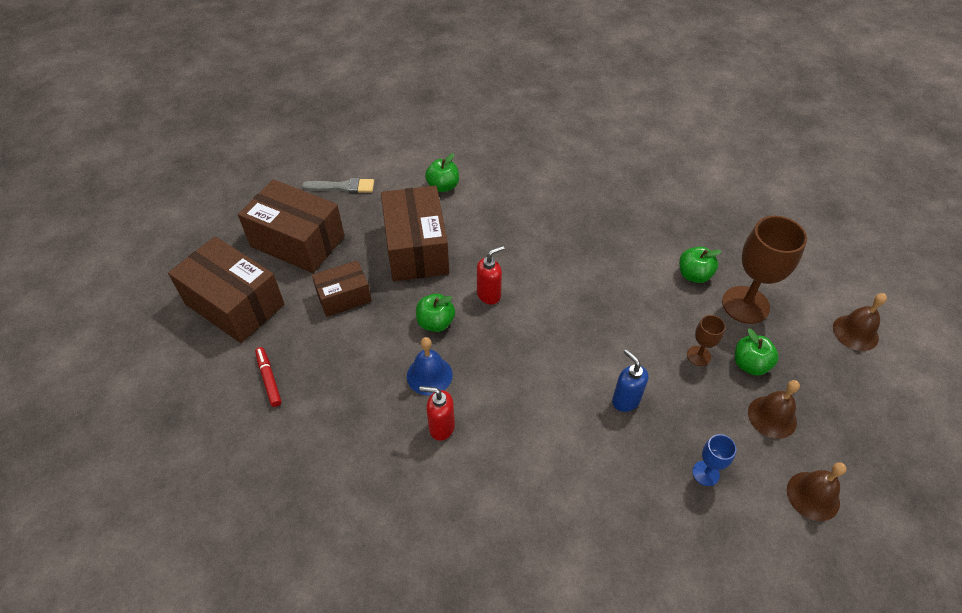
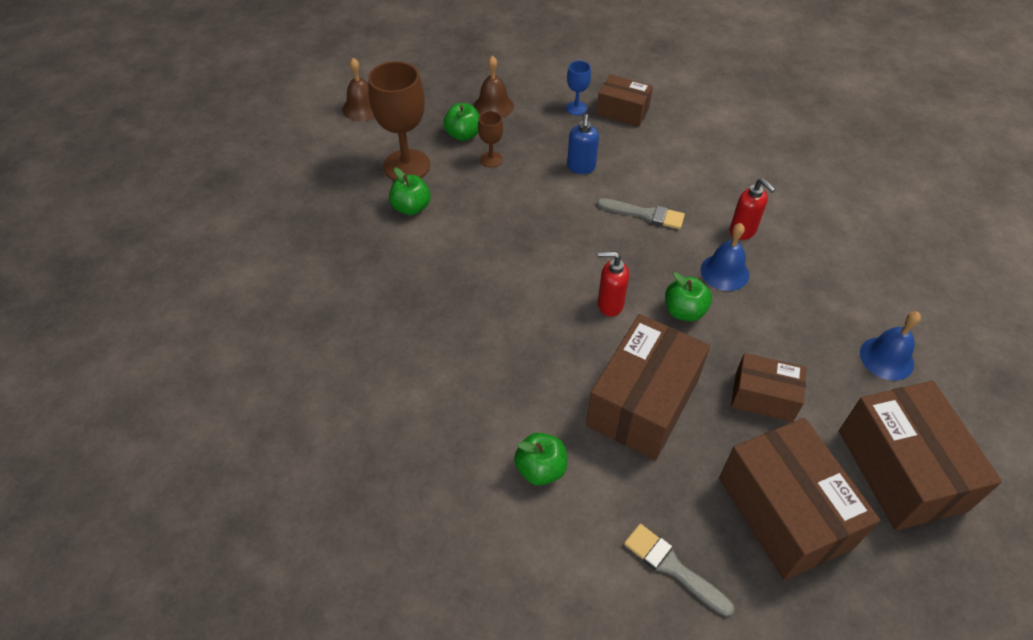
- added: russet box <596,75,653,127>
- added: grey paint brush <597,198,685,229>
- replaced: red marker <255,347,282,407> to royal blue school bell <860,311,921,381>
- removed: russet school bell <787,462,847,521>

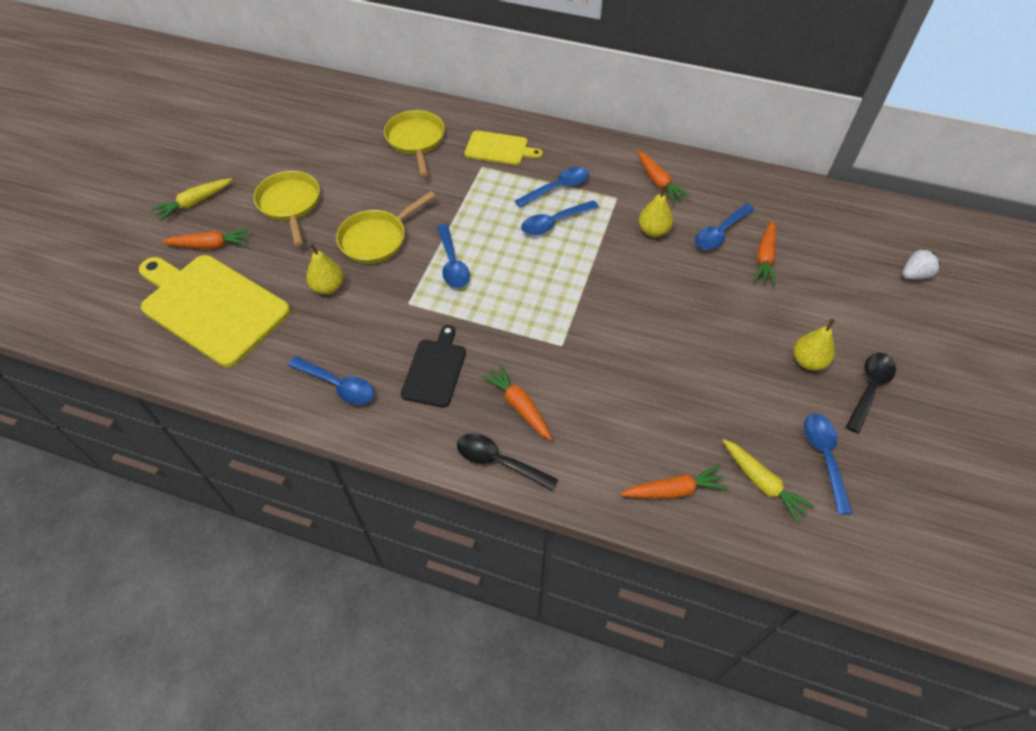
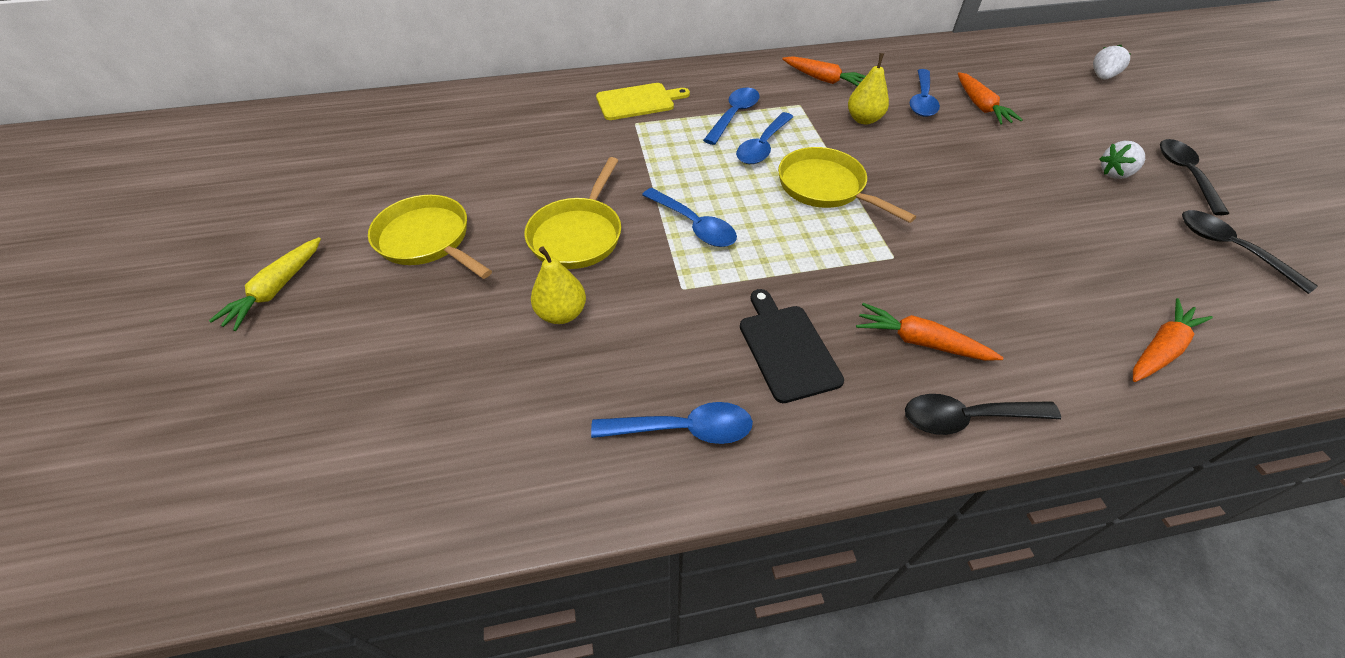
- moved: yellow skillet <384,110,445,176> to <778,147,916,223>
- replaced: yellow pear fruit <794,319,835,370> to snow-white berry <1100,141,1145,179>
- recoloured: royal blue spoon <804,413,853,515> to black spoon <1182,210,1318,294>
- removed: yellow bread board <139,255,291,367>
- removed: orange-coloured carrot <162,229,250,249>
- removed: yellow carrot <722,439,815,523>

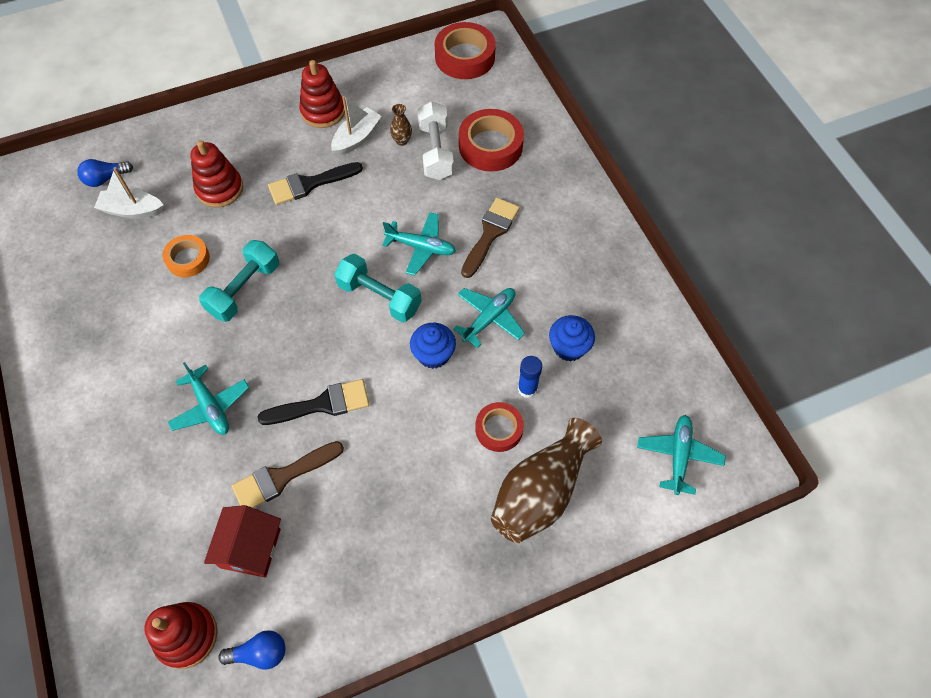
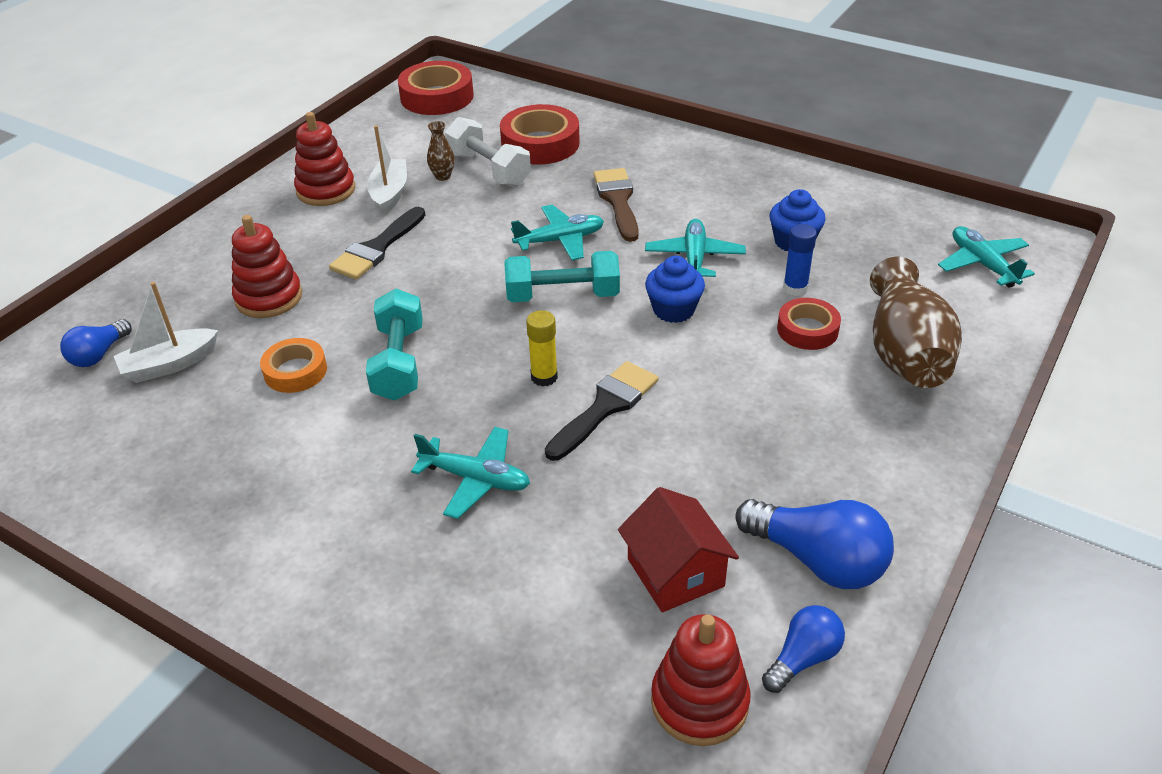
- added: yellow glue <526,310,558,387>
- added: royal blue light bulb <735,499,894,589>
- removed: russet paint brush <232,441,344,508>

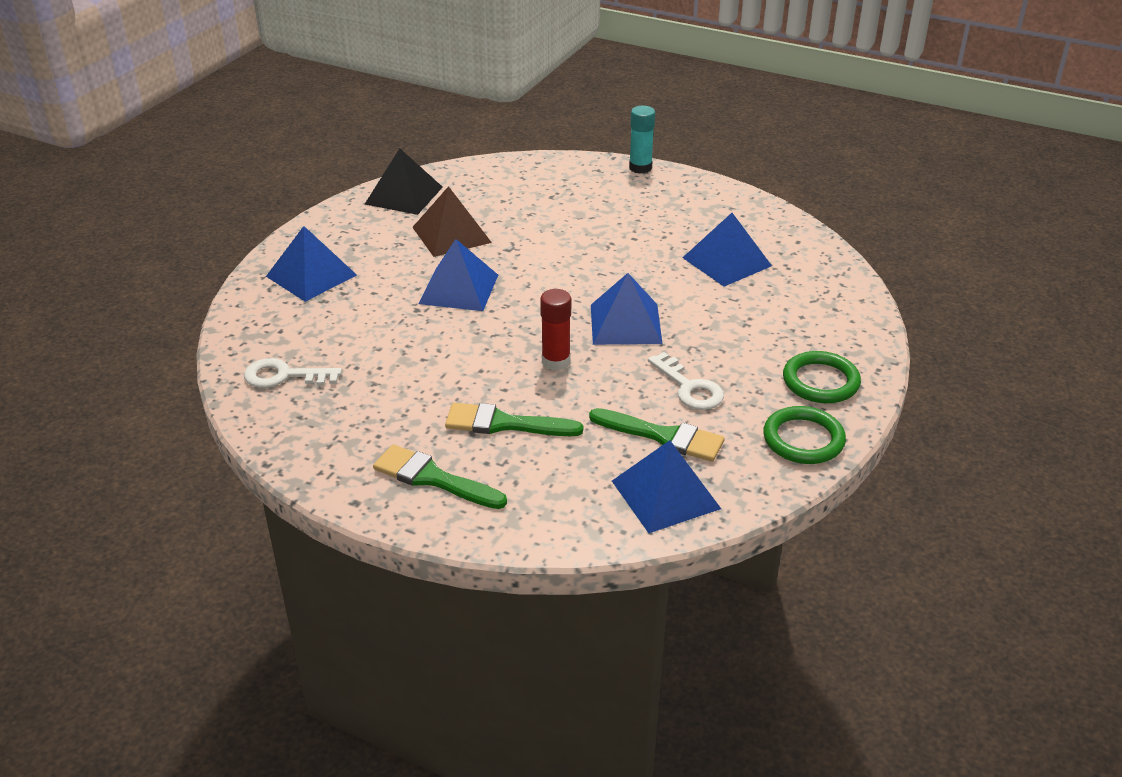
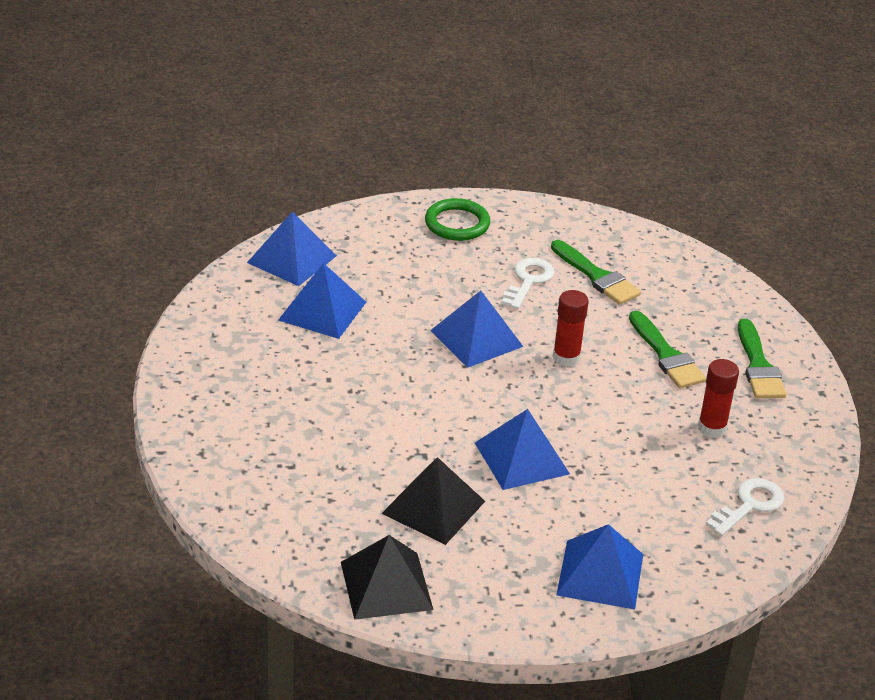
- moved: royal blue pyramid <612,440,721,533> to <247,212,337,286>
- recoloured: russet pyramid <412,186,492,257> to black pyramid <381,457,485,545>
- turned: leaf-green paint brush <589,408,725,462> = <551,240,641,305> 150 degrees clockwise
- added: red glue <698,359,739,438>
- turned: snow-white latchkey <244,358,342,388> = <705,478,784,536> 105 degrees counterclockwise
- removed: turquoise glue <629,106,655,174>
- removed: leaf-green torus <763,406,846,464>

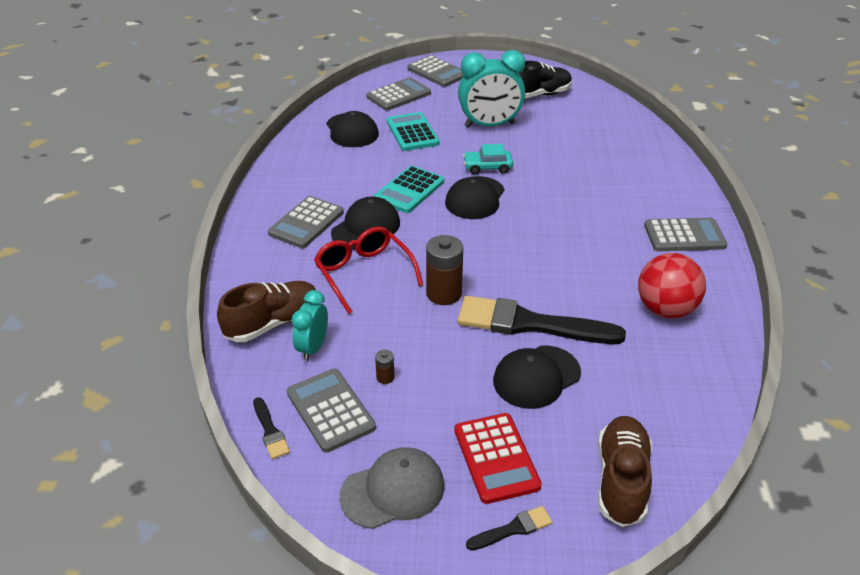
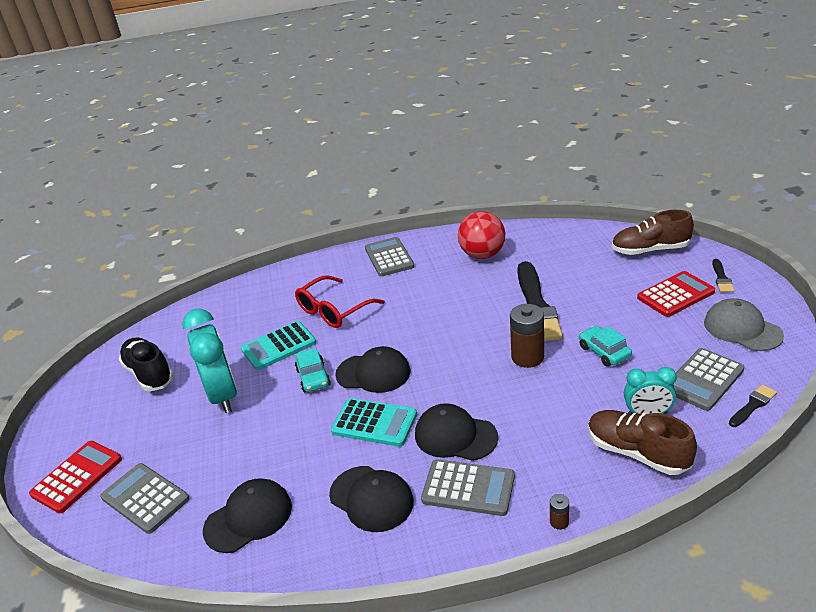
- recoloured: grey adding machine <407,55,463,87> to red adding machine <29,441,122,514>
- moved: turquoise adding machine <387,112,440,151> to <241,321,316,370>
- moved: red glasses <314,226,423,314> to <295,275,385,328>
- moved: black baseball cap <493,346,581,409> to <329,466,414,532>
- moved: russet AA battery <375,350,395,384> to <550,494,569,530>
- added: turquoise car <579,326,632,367>
- turned: black paint brush <466,506,553,550> = <712,259,734,292> 135 degrees counterclockwise

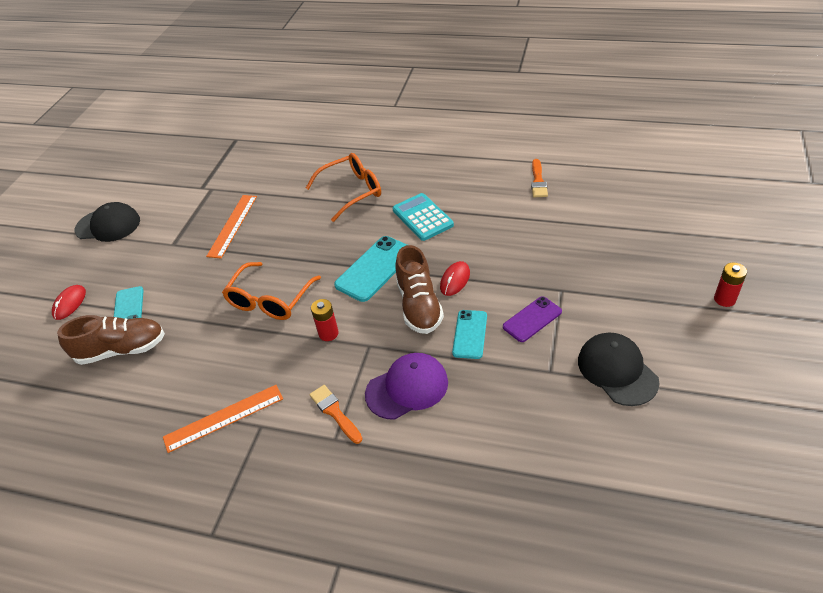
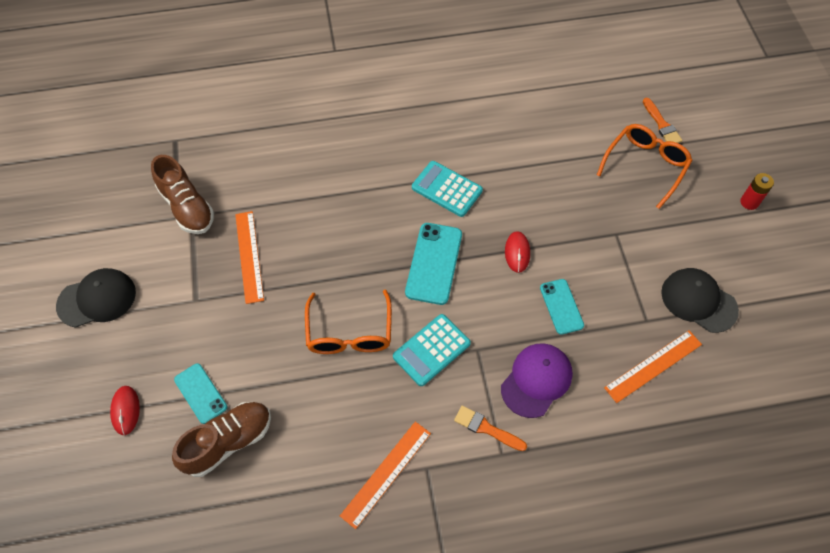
- moved: russet sneaker <395,245,444,334> to <151,155,214,234>
- replaced: red AA battery <311,299,339,341> to turquoise adding machine <393,314,471,386>
- moved: orange-coloured glasses <306,153,381,222> to <597,124,693,209>
- added: orange-coloured straightedge <604,330,702,403>
- moved: orange-coloured paint brush <531,159,548,197> to <643,98,683,143>
- removed: violet mobile phone <503,296,562,342>

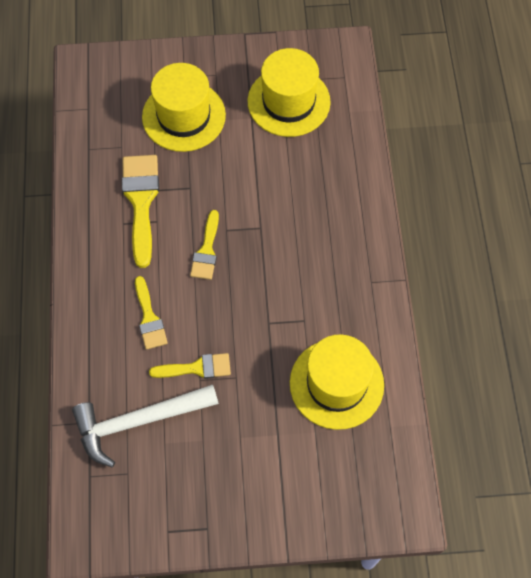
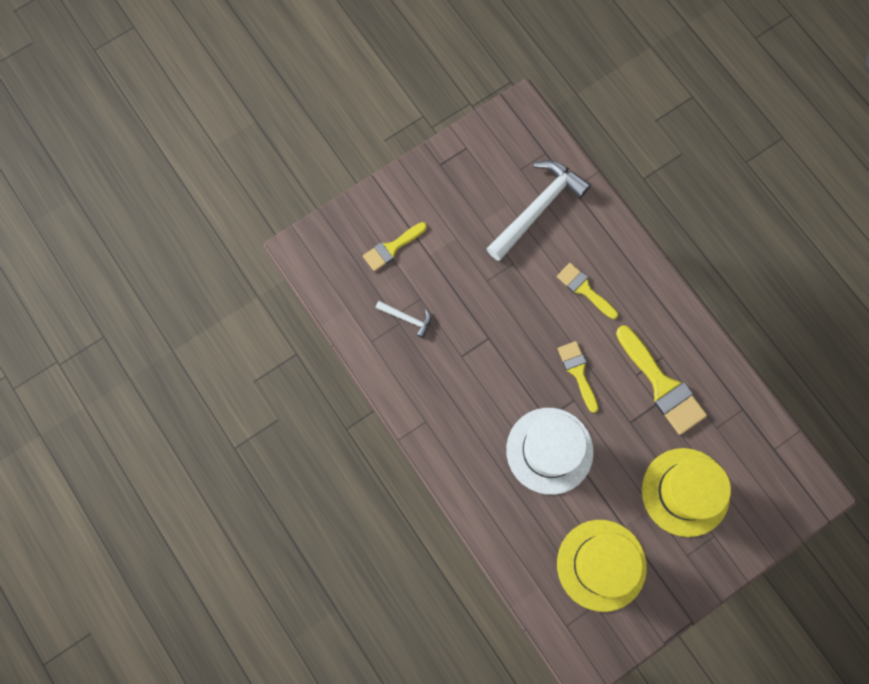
- moved: yellow paint brush <149,353,231,379> to <363,222,427,271>
- replaced: yellow tall hat <290,334,384,430> to snow-white hammer <376,301,431,338>
- added: snow-white tall hat <506,408,594,495>

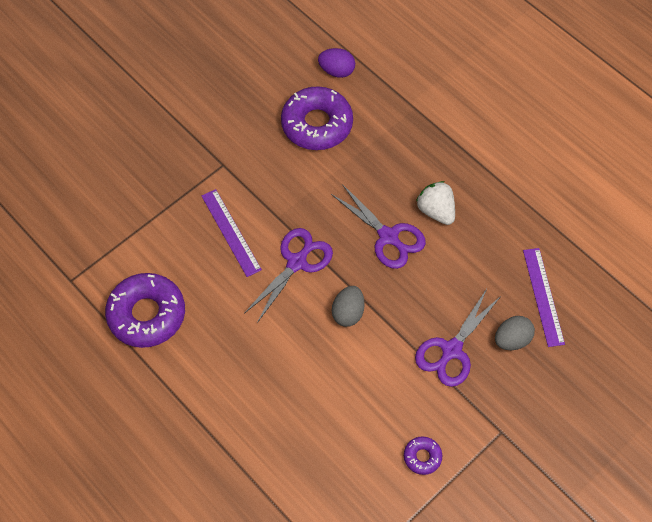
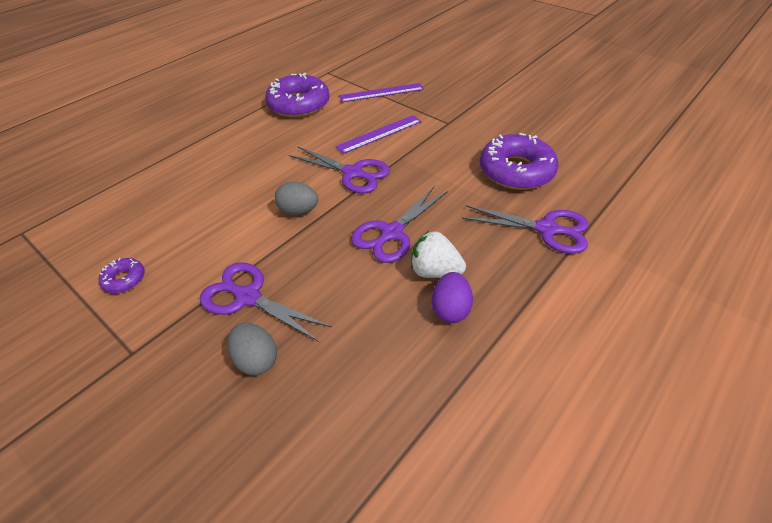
- moved: violet straightedge <523,248,565,347> to <339,83,424,102>
- turned: snow-white berry <416,181,455,225> = <411,230,466,278> 120 degrees counterclockwise
- moved: violet egg shape <318,48,355,78> to <432,272,473,323>
- added: violet scissors <462,205,589,254>

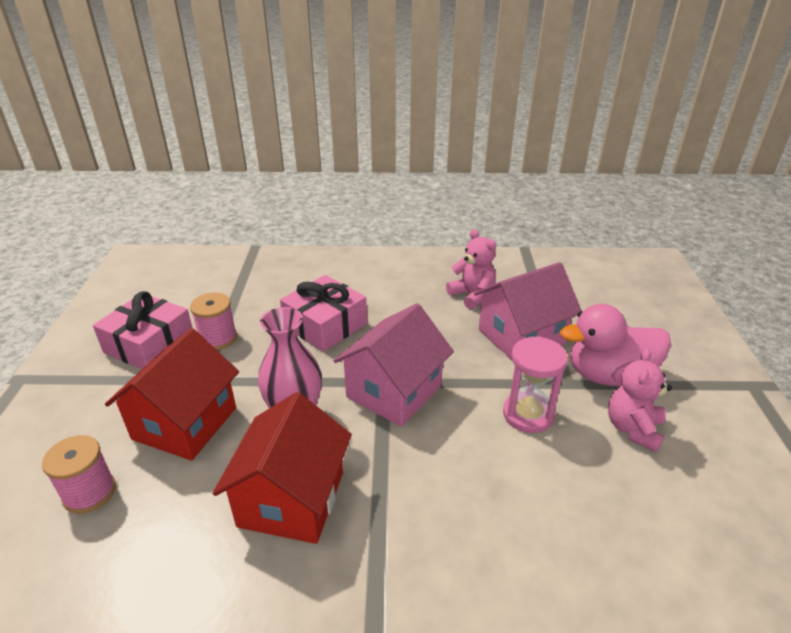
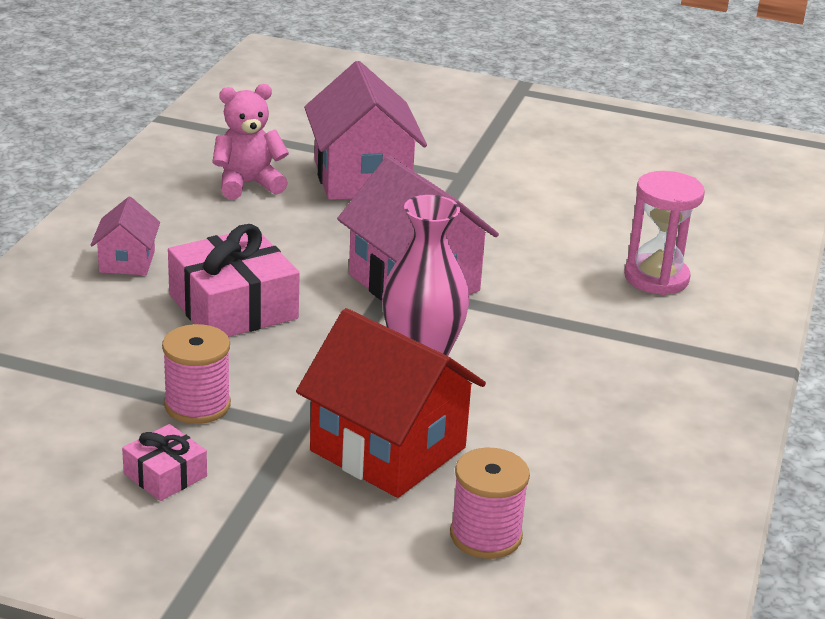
- added: rosy toy house <91,197,160,275>
- resized: rosy gift <93,291,193,369> = <122,424,207,501> x0.52
- moved: rosy sand timer <503,336,568,433> to <624,171,705,295>
- removed: red toy house <213,392,352,544>
- removed: rosy rubber duck <560,304,671,386>
- removed: rosy teddy bear <608,349,672,453>

